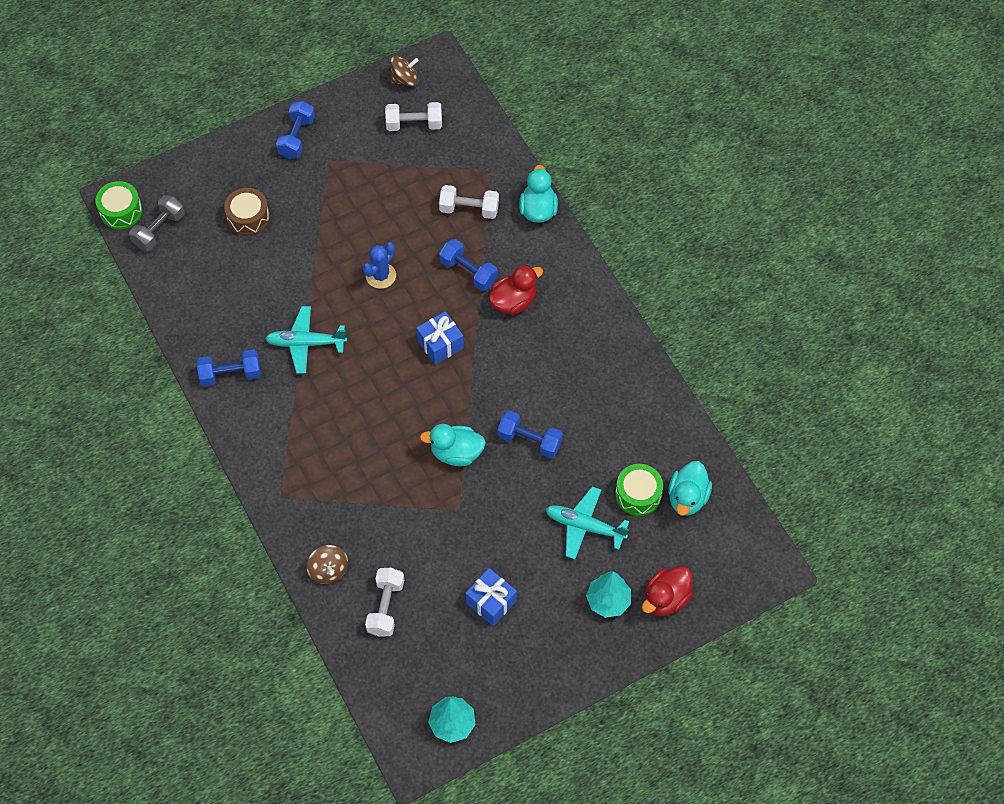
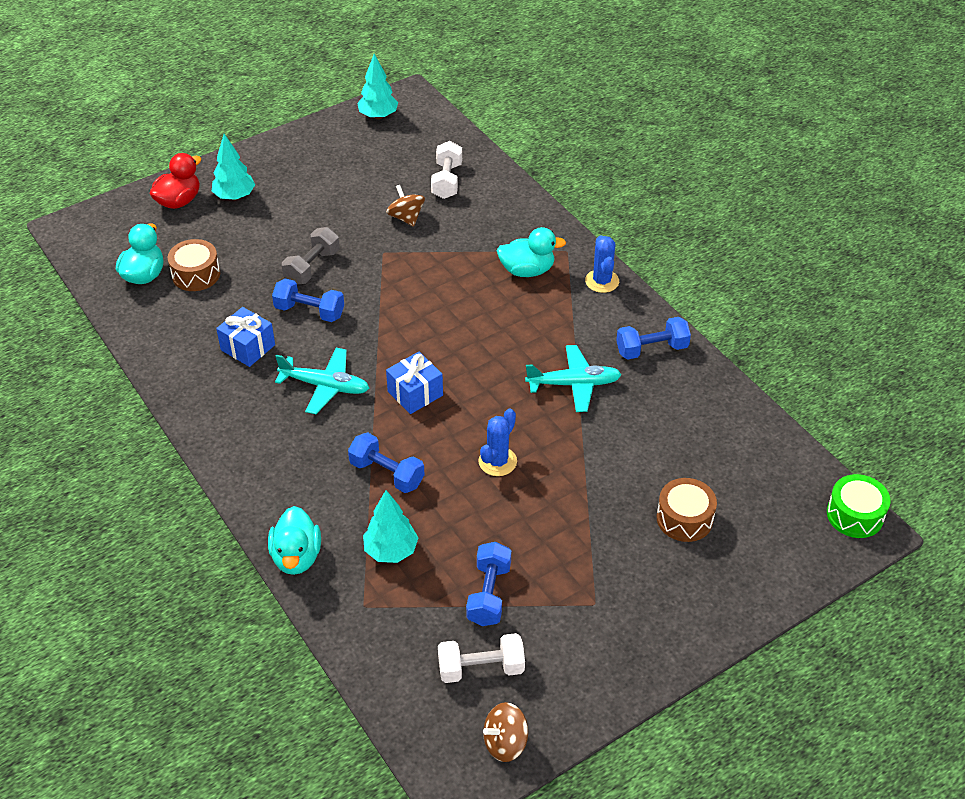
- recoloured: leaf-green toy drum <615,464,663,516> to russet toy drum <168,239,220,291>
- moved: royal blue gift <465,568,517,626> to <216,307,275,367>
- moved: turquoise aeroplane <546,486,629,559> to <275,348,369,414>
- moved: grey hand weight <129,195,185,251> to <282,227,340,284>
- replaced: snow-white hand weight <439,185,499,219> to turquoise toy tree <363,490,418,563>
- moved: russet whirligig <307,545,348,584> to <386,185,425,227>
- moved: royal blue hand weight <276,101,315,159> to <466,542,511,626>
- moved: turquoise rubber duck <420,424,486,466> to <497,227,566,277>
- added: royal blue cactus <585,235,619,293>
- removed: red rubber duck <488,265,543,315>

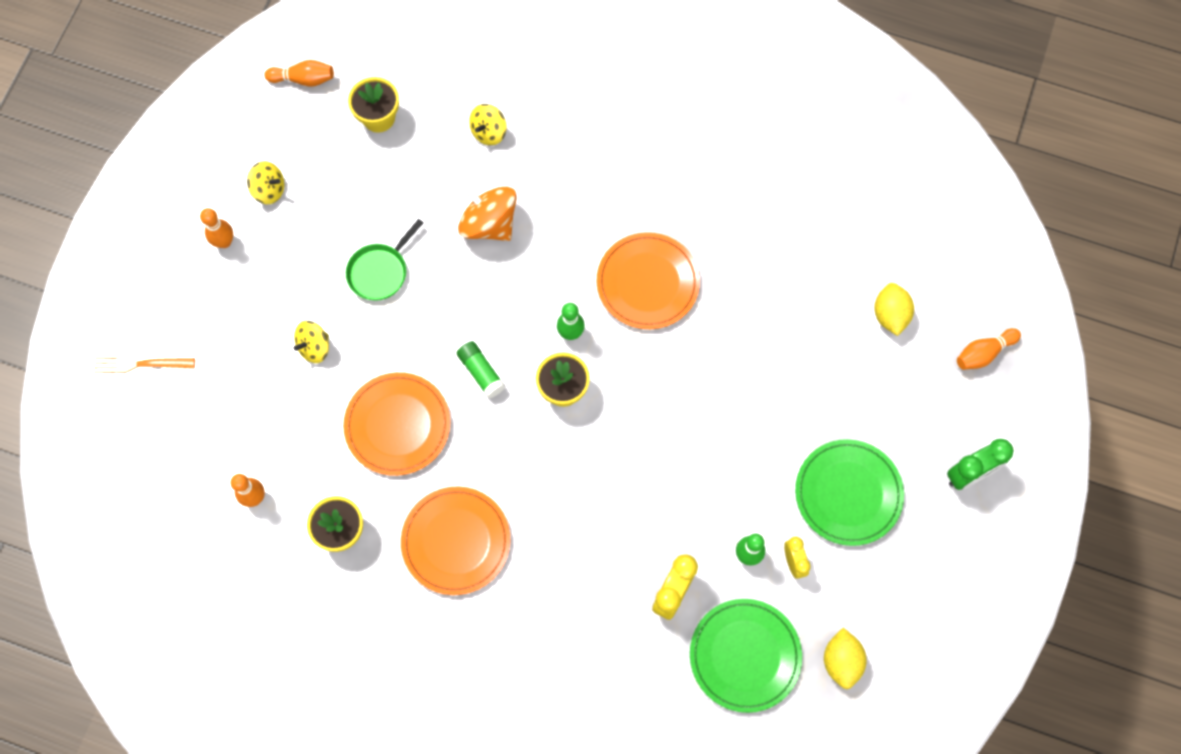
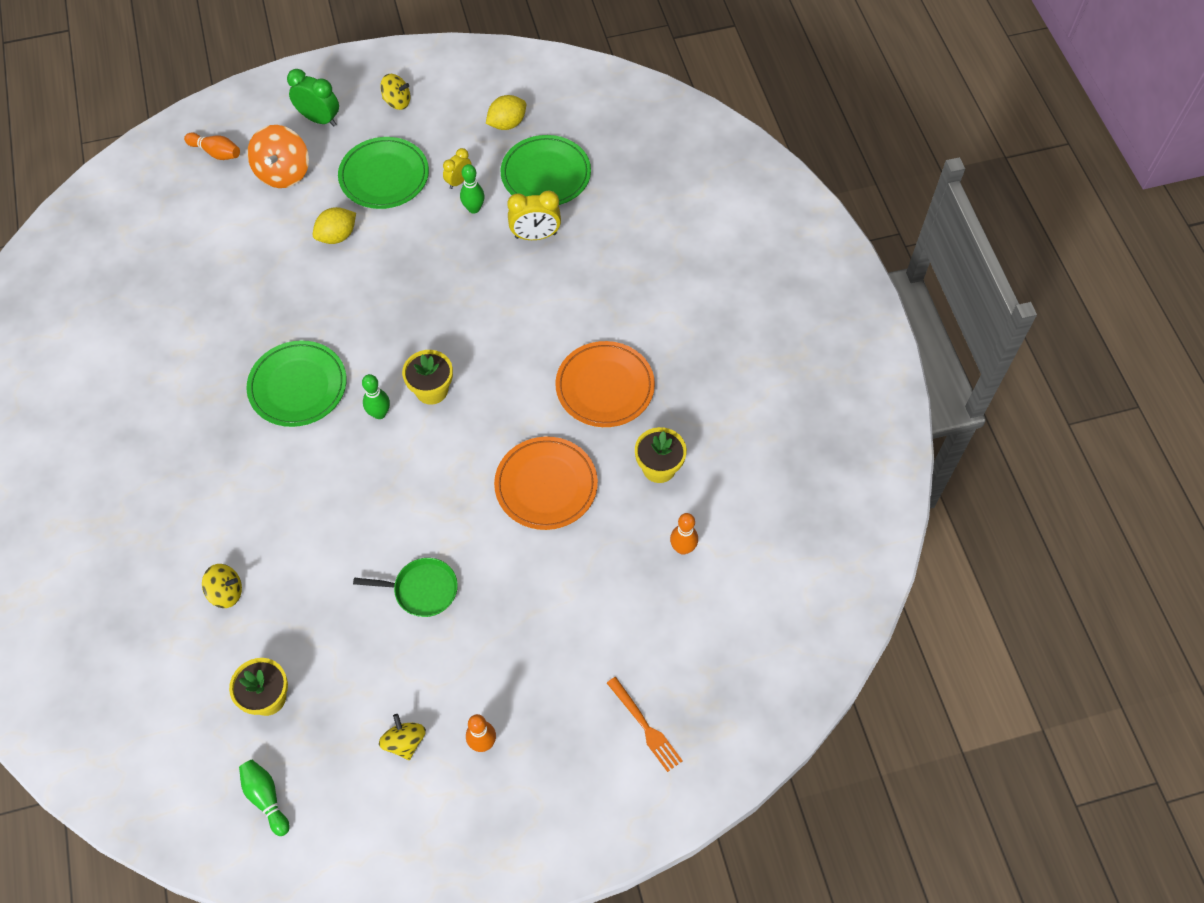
- recoloured: orange-coloured bowling pin <265,60,334,87> to leaf-green bowling pin <239,760,290,836>
- recoloured: orange-coloured flat dish <597,232,700,329> to leaf-green flat dish <246,340,347,427>
- moved: orange-coloured whirligig <458,183,516,241> to <247,125,309,188>
- moved: yellow toy lemon <874,283,914,336> to <313,207,356,244>
- moved: yellow whirligig <293,321,329,363> to <380,74,410,110>
- removed: leaf-green glue <457,341,506,398>

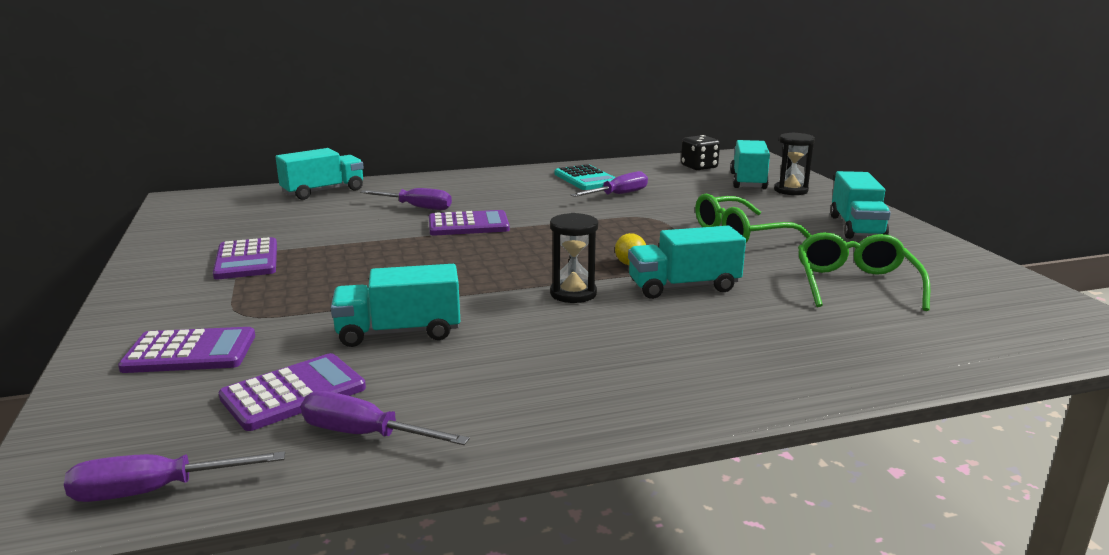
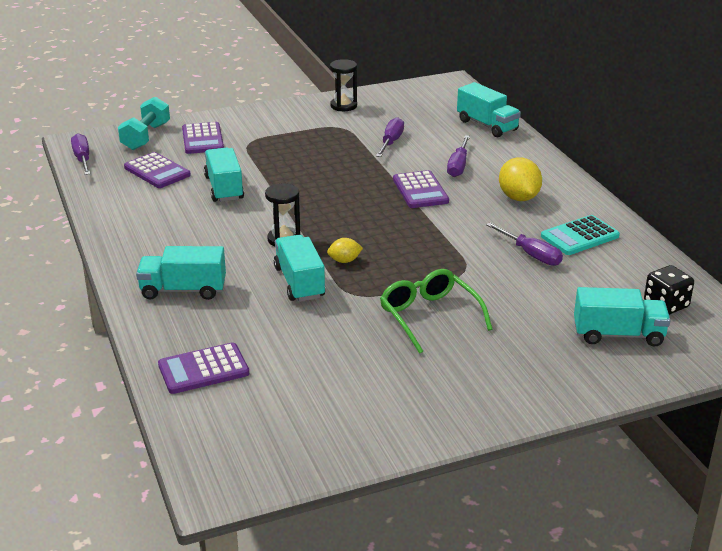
- added: turquoise hand weight <118,96,170,150>
- moved: turquoise truck <830,171,891,239> to <136,246,226,300>
- moved: violet adding machine <213,237,277,279> to <158,342,249,394>
- moved: black sand timer <774,133,815,195> to <330,59,357,111>
- moved: violet hand screwdriver <301,391,470,445> to <376,117,404,157>
- added: yellow toy lemon <499,157,542,201>
- removed: leaf-green glasses <798,232,930,311>

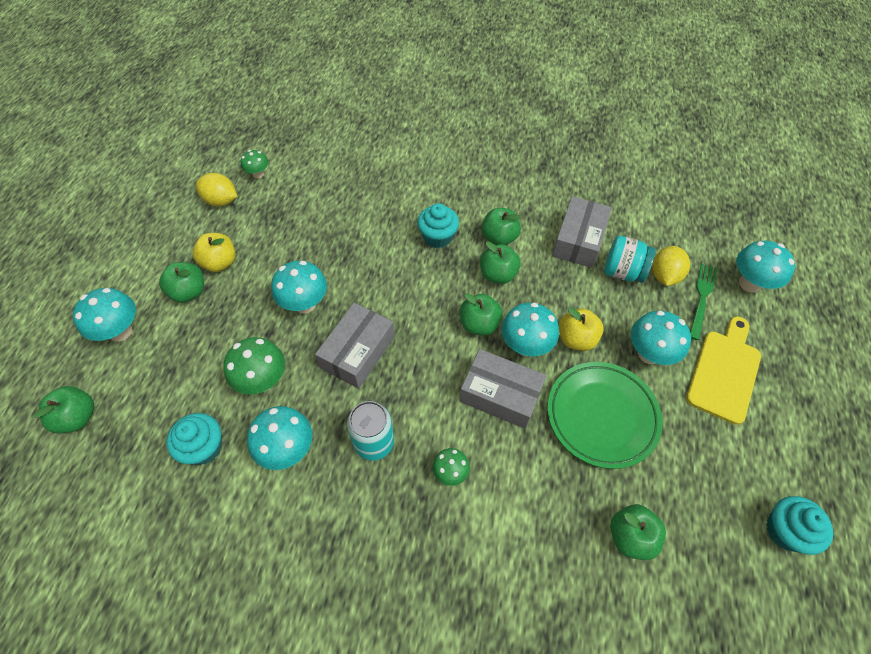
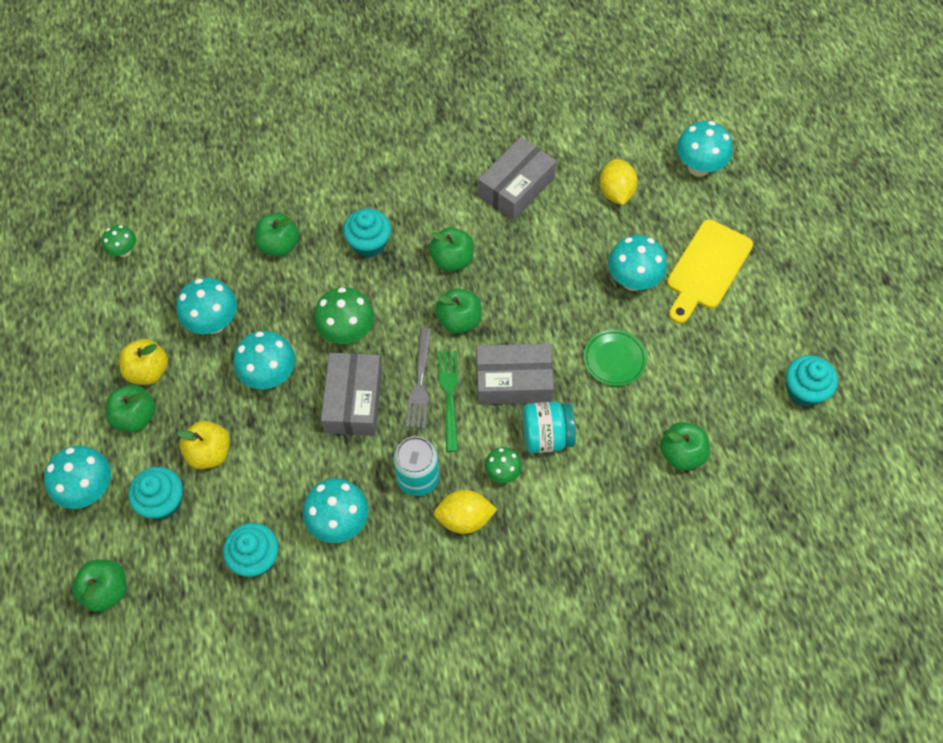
- added: turquoise fairy cake <128,467,183,520>
- moved: turquoise toadstool <501,302,559,356> to <176,278,237,334>
- moved: yellow apple <559,307,604,351> to <177,421,230,469>
- moved: leaf-green apple <482,208,521,245> to <254,213,300,257>
- moved: leaf-green toadstool <223,337,285,394> to <314,287,374,344>
- added: grey table fork <406,328,432,429>
- moved: yellow toy lemon <196,173,237,206> to <434,490,497,534>
- moved: leaf-green table fork <690,264,718,340> to <438,351,458,452>
- turned: grey box <552,196,612,268> = <478,137,557,221> 45 degrees clockwise
- moved: turquoise jam jar <604,236,656,283> to <523,401,576,453>
- resized: leaf-green flat dish <547,362,663,469> = <584,329,647,386> x0.55
- turned: yellow bread board <686,316,761,425> = <667,219,753,324> 150 degrees counterclockwise

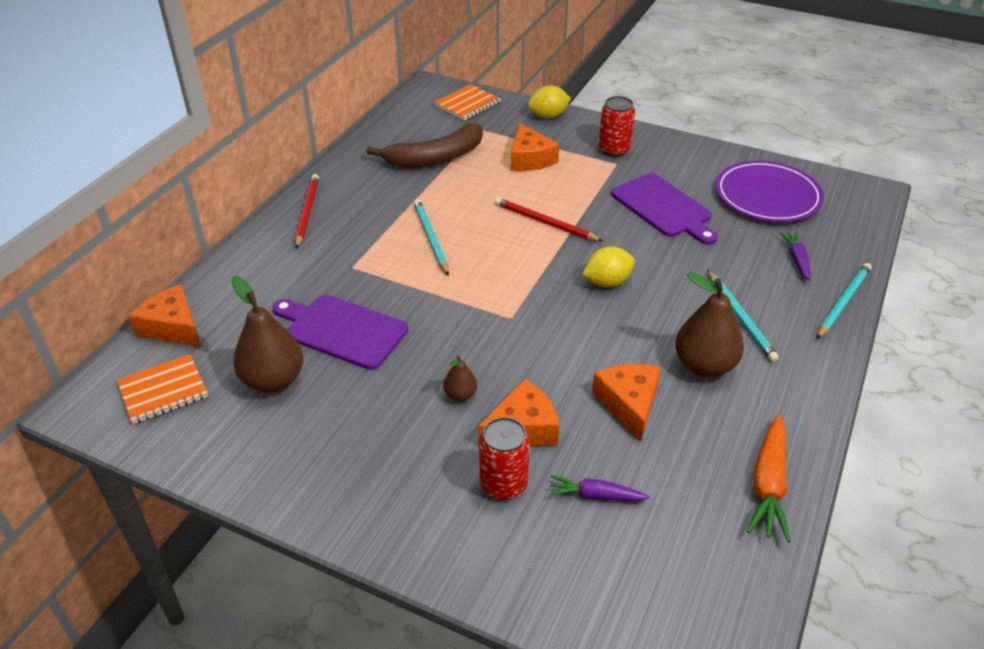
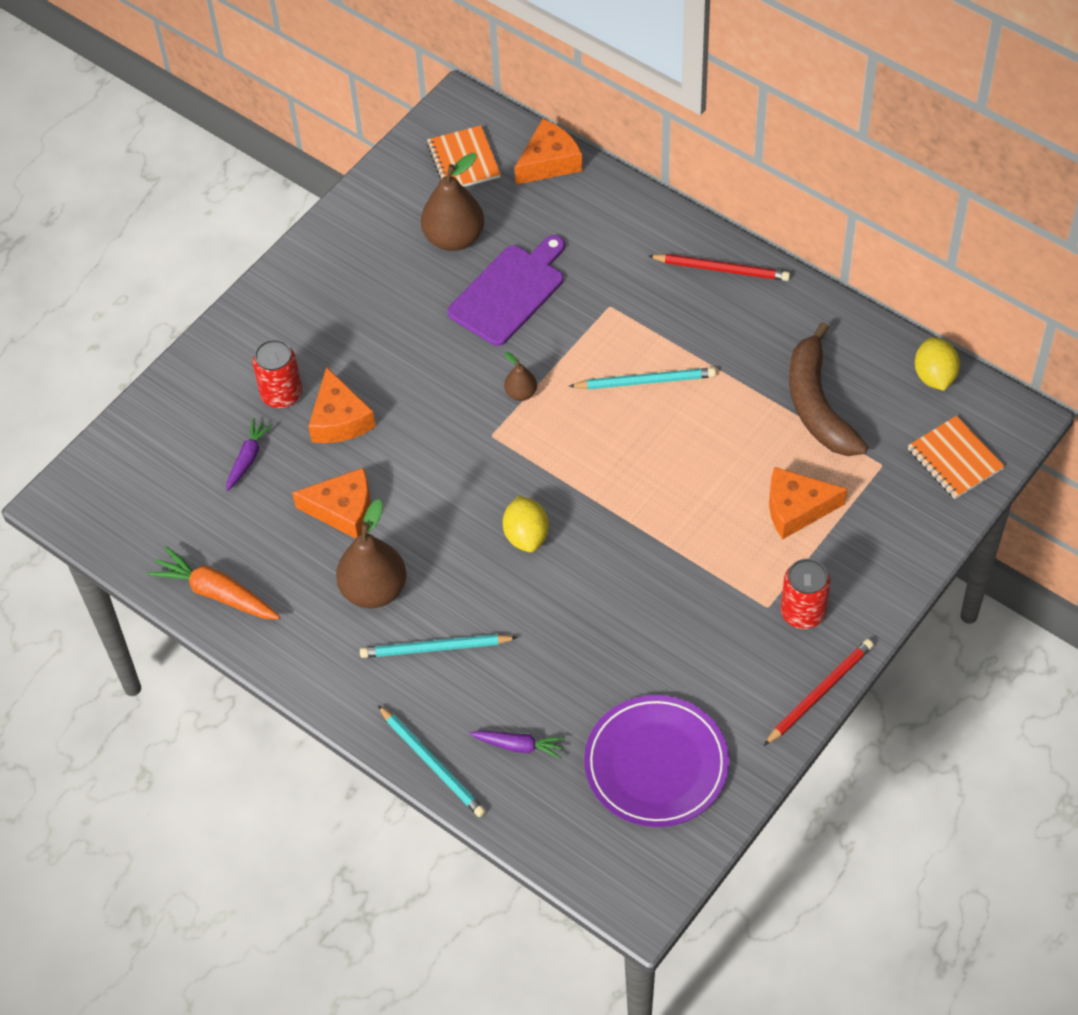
- moved: russet pear fruit <443,355,477,401> to <504,352,537,401>
- moved: red lead pencil <495,198,603,241> to <764,639,874,746>
- moved: yellow toy lemon <528,85,571,118> to <915,337,960,391>
- removed: violet bread board <611,173,718,245>

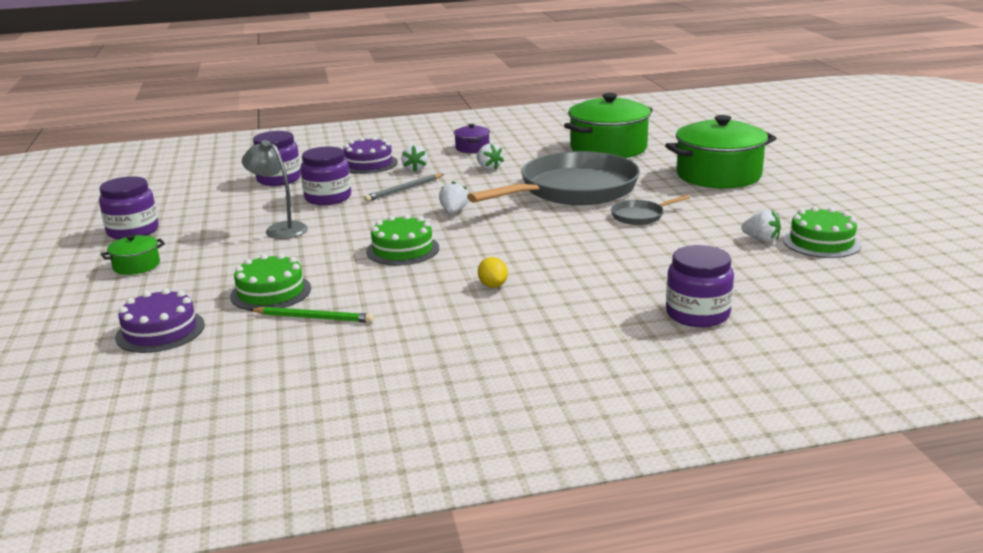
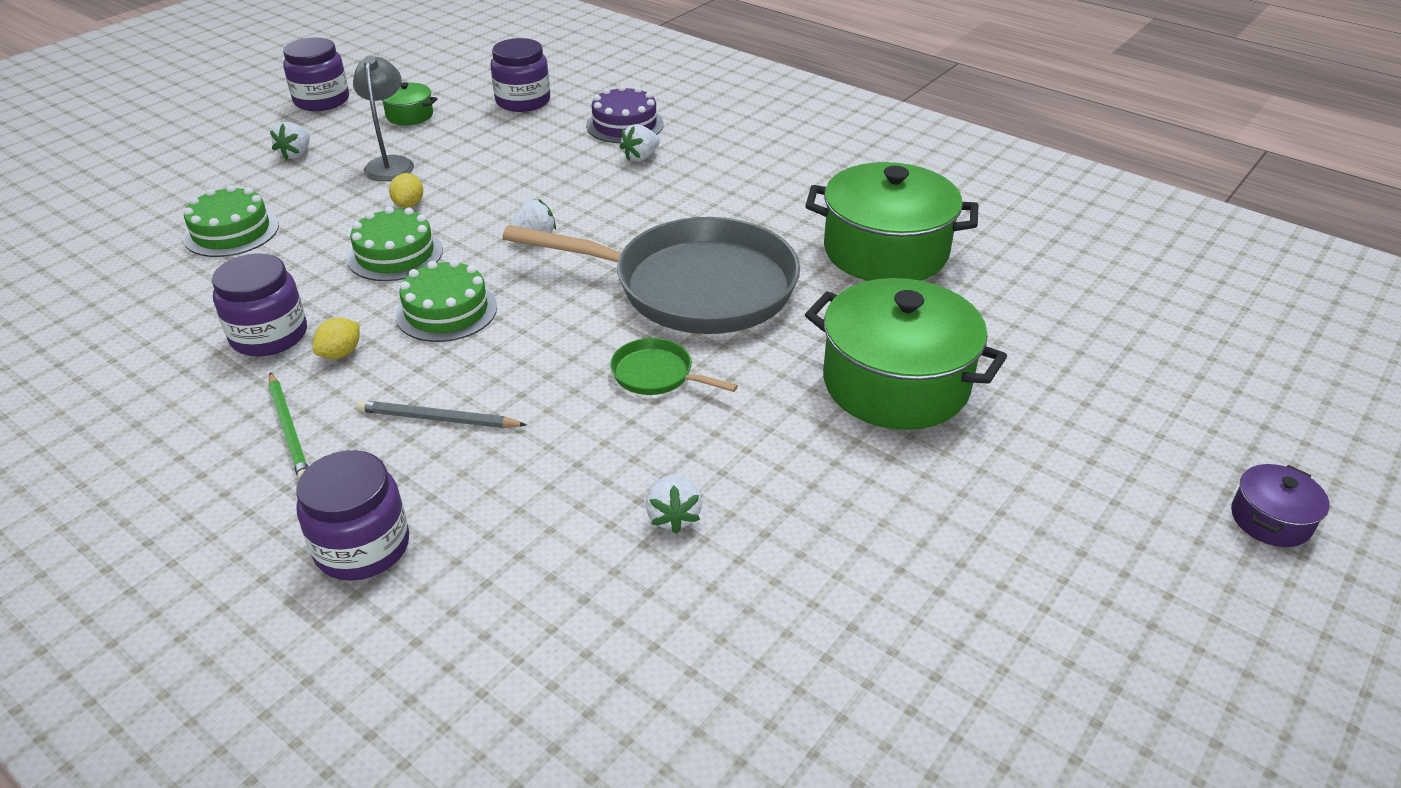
- moved: violet jam jar <300,147,351,205> to <212,254,307,356>
- moved: leaf-green lead pencil <249,306,374,323> to <268,372,308,480>
- moved: snow-white berry <477,144,504,170> to <270,122,310,160>
- moved: grey lead pencil <364,174,444,202> to <356,400,527,428>
- moved: leaf-green pot <101,235,165,275> to <382,82,438,125>
- added: yellow toy lemon <389,173,423,208>
- moved: leaf-green layer cake <783,206,861,258> to <396,259,497,342>
- recoloured: grey skillet <611,195,690,225> to leaf-green skillet <610,338,738,395>
- moved: violet pot <454,124,490,153> to <1231,464,1329,547>
- removed: violet layer cake <115,288,205,353>

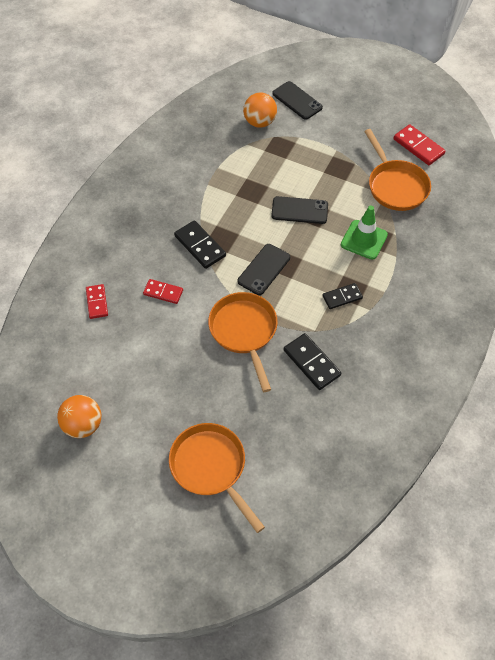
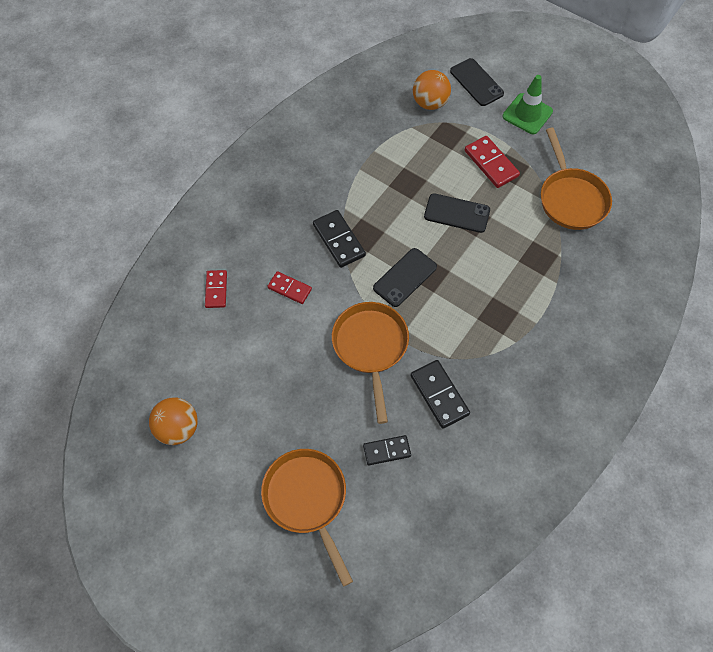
- moved: black domino tile <323,283,363,309> to <363,435,411,465>
- moved: red domino tile <393,124,445,165> to <465,136,520,188>
- moved: leaf-green safety cone <341,206,388,259> to <503,75,553,134>

